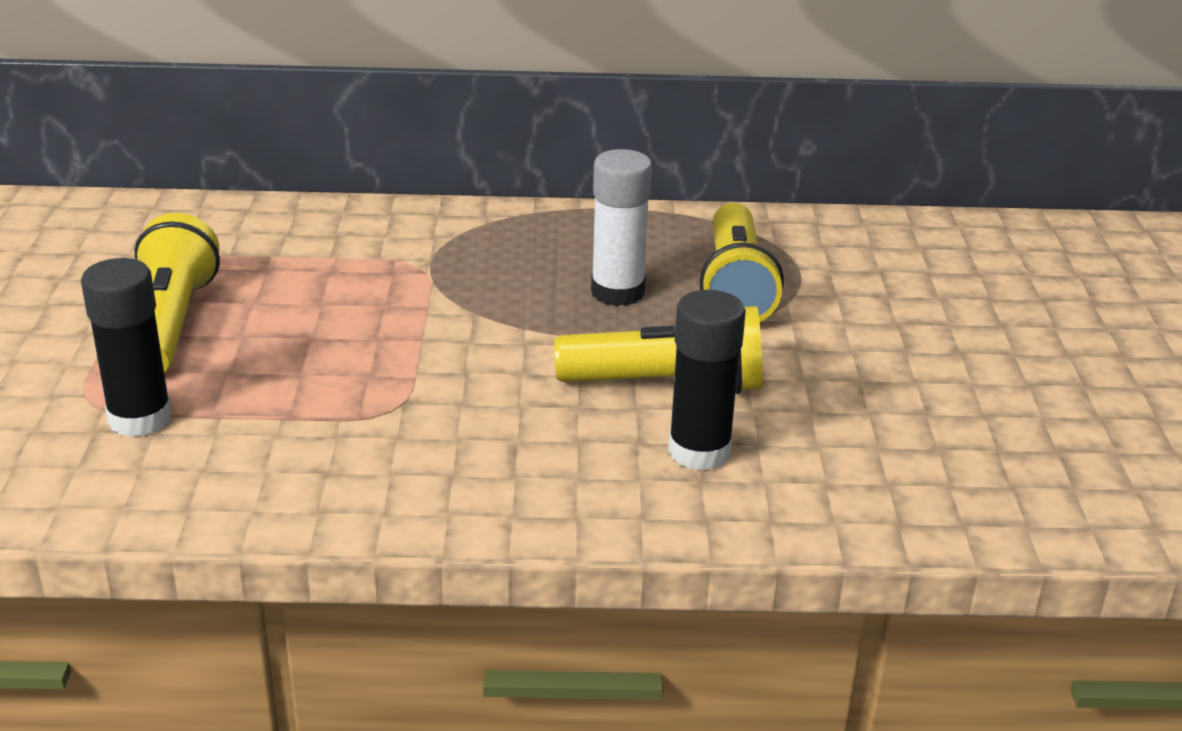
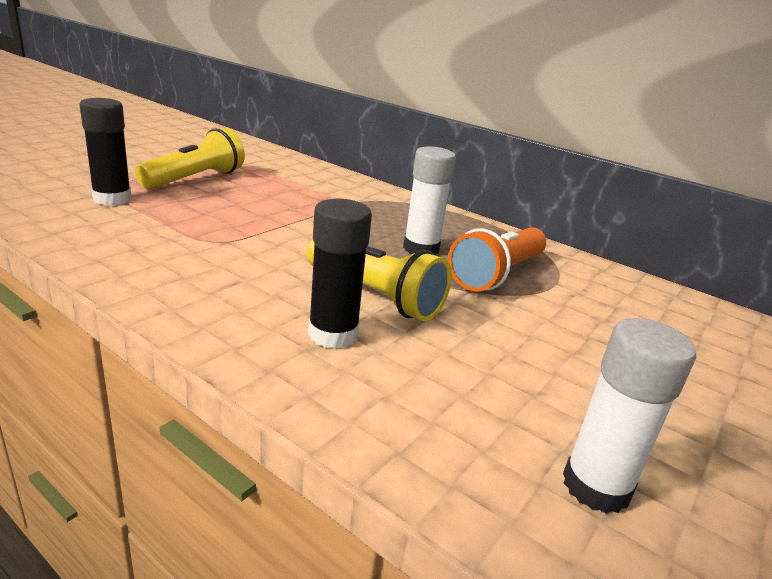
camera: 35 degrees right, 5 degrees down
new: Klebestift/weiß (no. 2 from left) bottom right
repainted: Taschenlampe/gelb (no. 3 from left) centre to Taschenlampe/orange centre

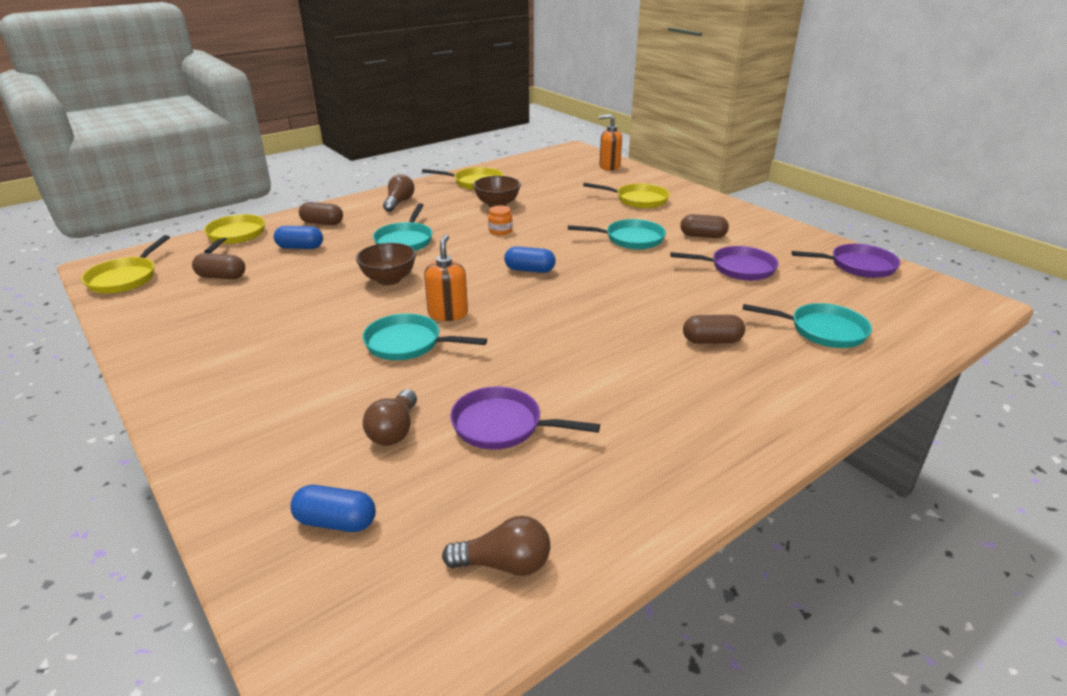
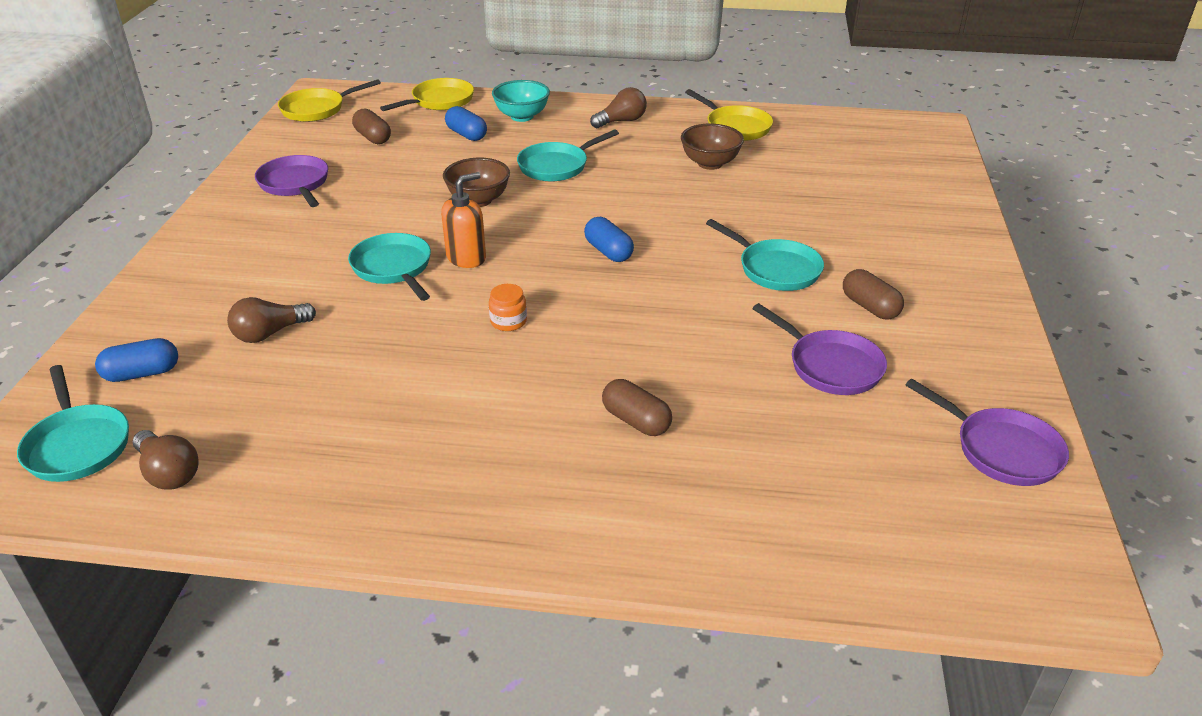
camera: 45 degrees right, 5 degrees up
gone: Pfanne/gelb (no. 4 from left) top centre; Seifenspender/orange (no. 2 from left) top centre
shifted: Pfanne/lila (no. 1 from left) centre to top left; Einmachglas/orange top centre to centre; Pfanne/türkis (no. 4 from left in the first image) middle right to Pfanne/türkis (no. 1 from left) middle left
swapped: Kapsel/braun (no. 2 from left) top left to Schüssel/türkis top centre
rotated: Kapsel/blau (no. 2 from left in the first image) bottom left = middle left 75 degrees counterclockwise

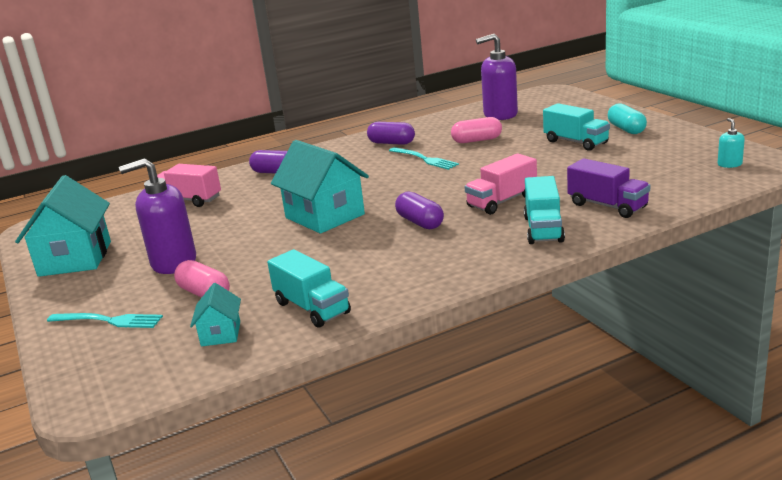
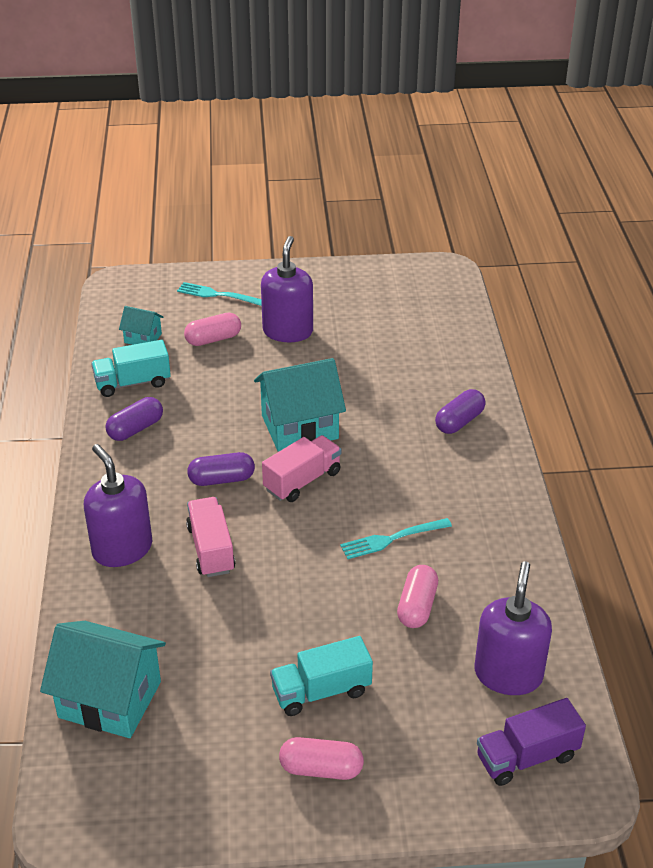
camera: 110 degrees right, 15 degrees up
gone: Seifenspender/türkis top right
shifted: Haus/türkis (no. 1 from left) middle left to bottom left; Lastwagen/rosa (no. 1 from left in the first image) middle left to Lastwagen/rosa (no. 2 from left) centre; Kapsel/lila (no. 2 from left in the first image) top centre to Kapsel/lila (no. 1 from left) middle left; Lastwagen/lila middle right to bottom right
swapped: Lastwagen/türkis (no. 2 from left) middle right to Seifenspender/lila (no. 1 from left) middle left
repainted: Kapsel/türkis top right to Kapsel/rosa (no. 2 from left) bottom centre
rotated: Gabel/türkis (no. 1 from left) bottom left = centre 75 degrees clockwise

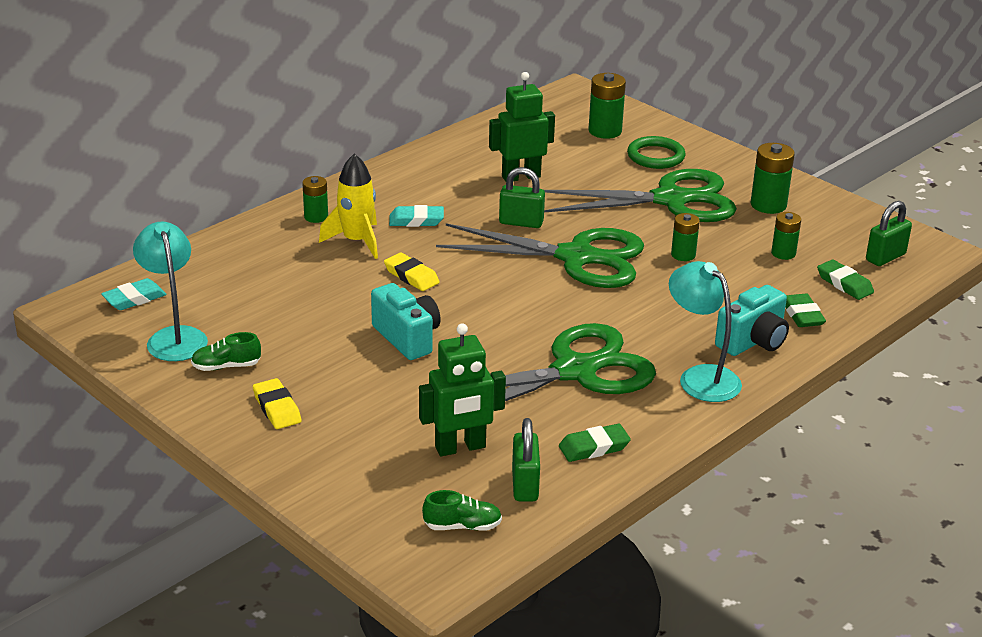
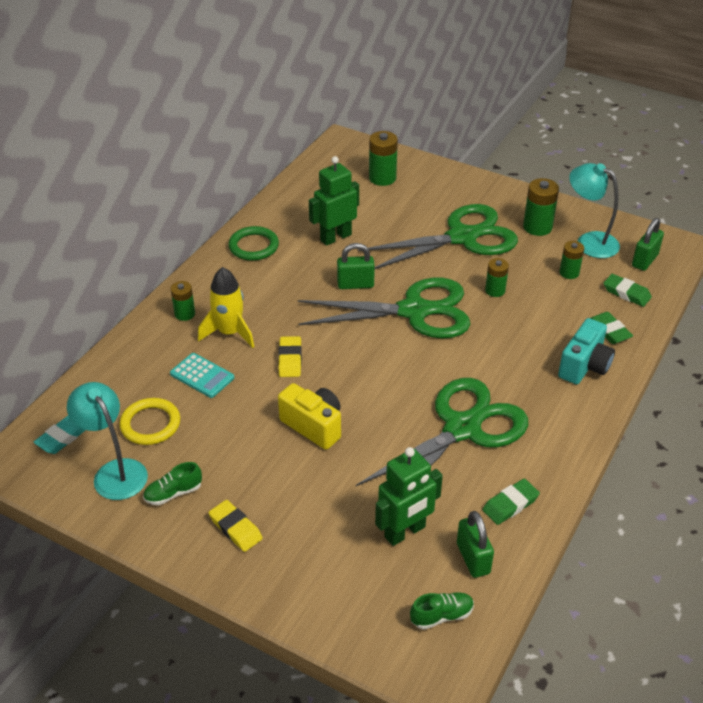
camera: 15 degrees left, 10 degrees up
gone: Radiergummi/türkis (no. 2 from left) centre
new: Ring/gelb middle left; Taschenrechner/türkis middle left
shifted: Ring/grün top right to centre; Lampe/türkis (no. 2 from left) middle right to top right
repainted: Kamera/türkis (no. 1 from left) centre to Kamera/gelb centre
rotated: Radiergummi/gelb (no. 2 from left) centre = centre 60 degrees clockwise

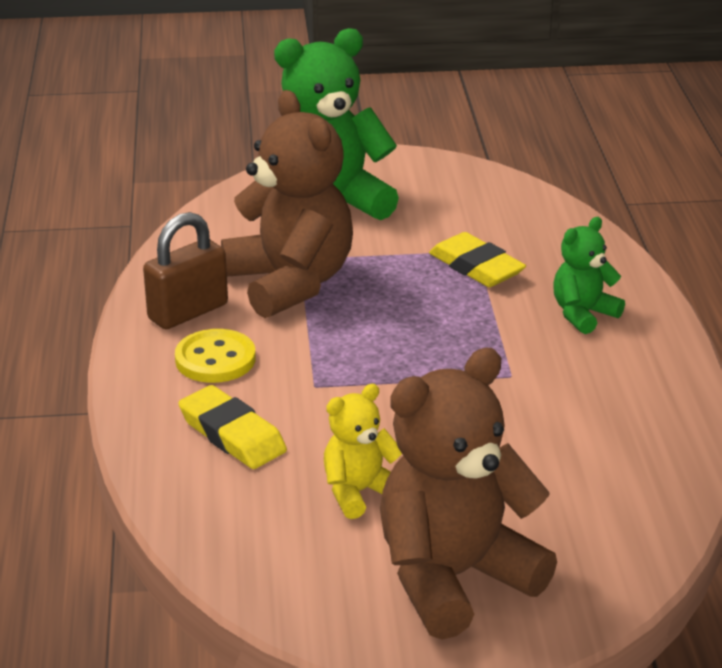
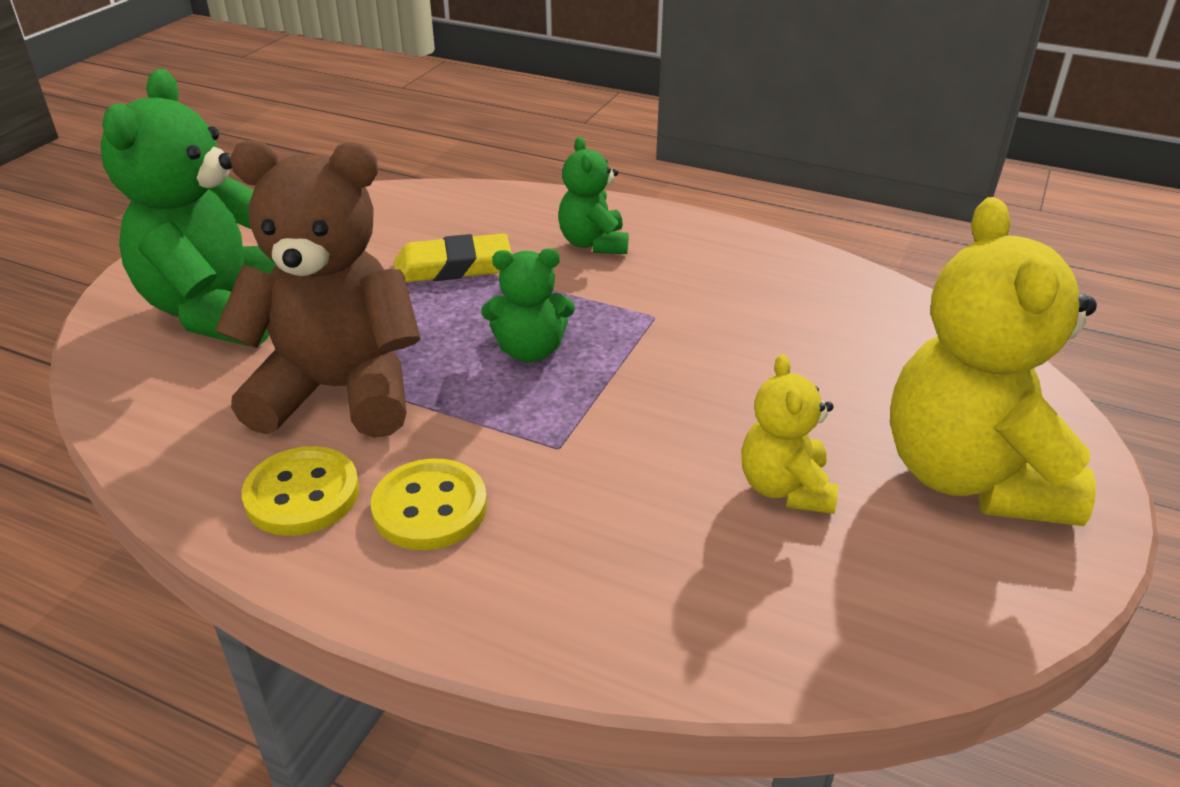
camera: 60 degrees left, 5 degrees up
gone: Radiergummi/gelb (no. 1 from left) middle left
new: Teddybär/grün (no. 2 from left) centre
swapped: Vorhängeschloss/braun middle left to Knopf/gelb (no. 1 from left) middle left
repainted: Teddybär/braun (no. 2 from left) bottom centre to Teddybär/gelb (no. 2 from left) middle right

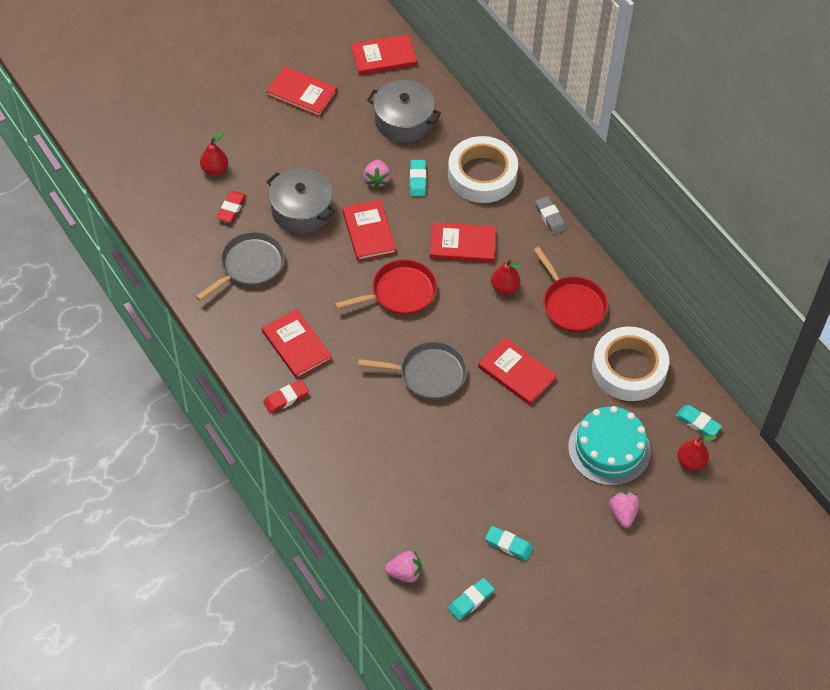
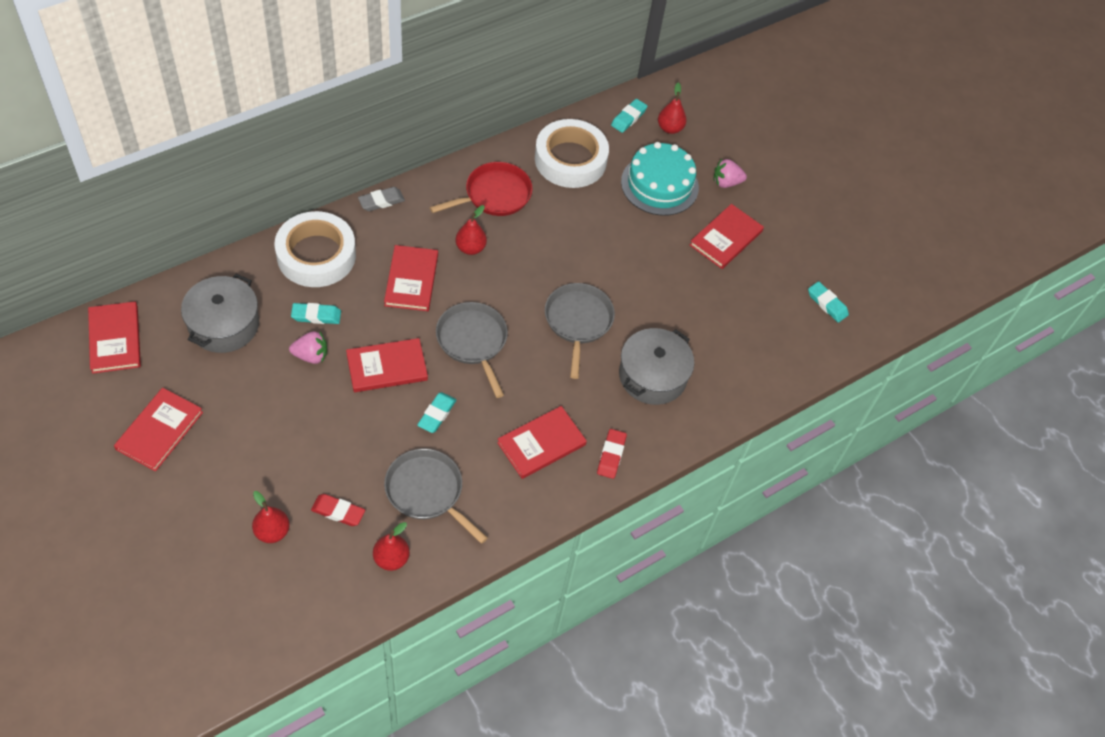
camera: 95 degrees left, 0 degrees up
gone: Erdbeere/rosa (no. 2 from left) bottom centre
new: Birne/rot (no. 2 from left) bottom centre
shifted: Kochtopf/grau (no. 1 from left in the first image) top centre to Kochtopf/grau (no. 2 from left) centre; Buch/rot (no. 6 from left) centre to top centre; Radiergummi/türkis (no. 3 from left in the first image) bottom centre to Radiergummi/türkis (no. 2 from left) centre
repainted: Pfanne/rot (no. 1 from left) centre to Pfanne/grau (no. 2 from left) centre
rotated: Radiergummi/rot (no. 2 from left) centre = centre 45 degrees clockwise

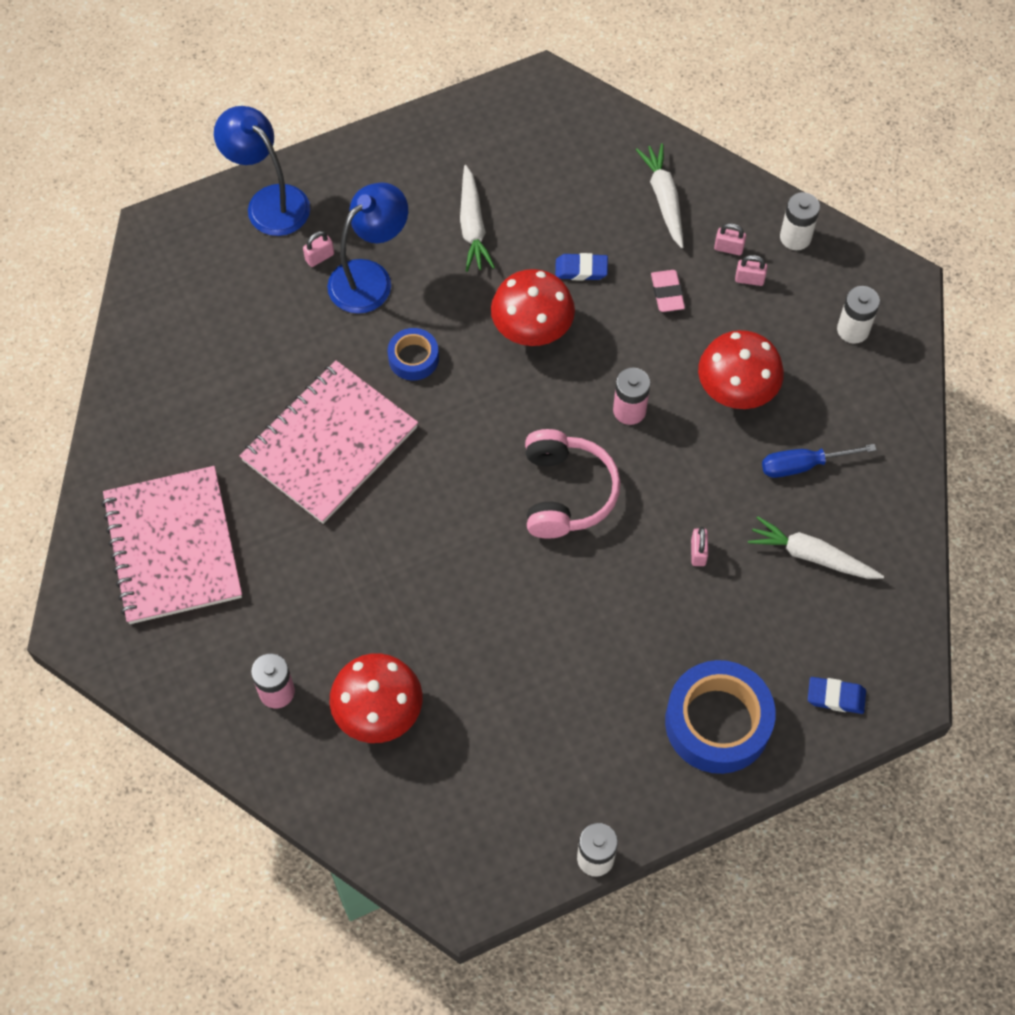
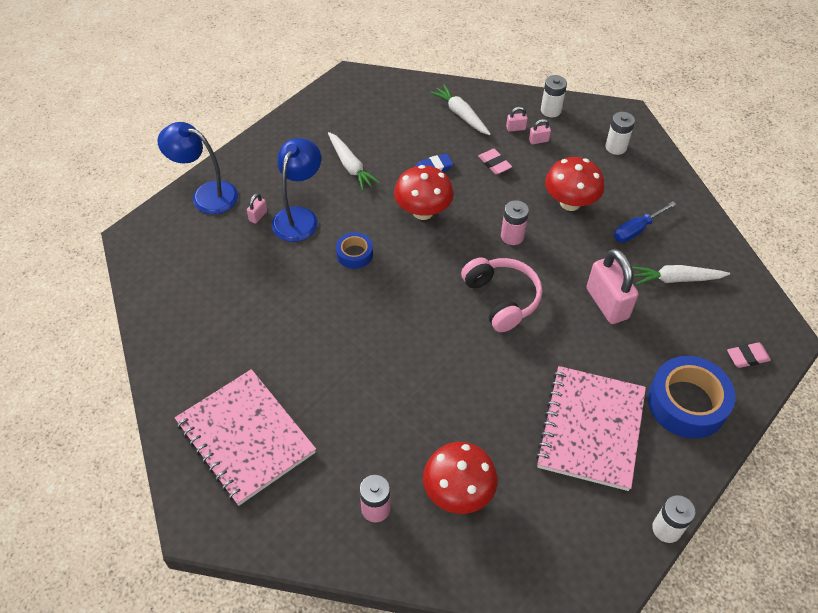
camera: 25 degrees left, 10 degrees down
shifted: Notizbuch/rosa (no. 2 from left) middle left to bottom right
repainted: Radiergummi/blau (no. 2 from left) bottom right to Radiergummi/rosa (no. 2 from left) middle right
scaled: Vorhängeschloss/rosa (no. 2 from left in the first image) middle right = middle right x2.33

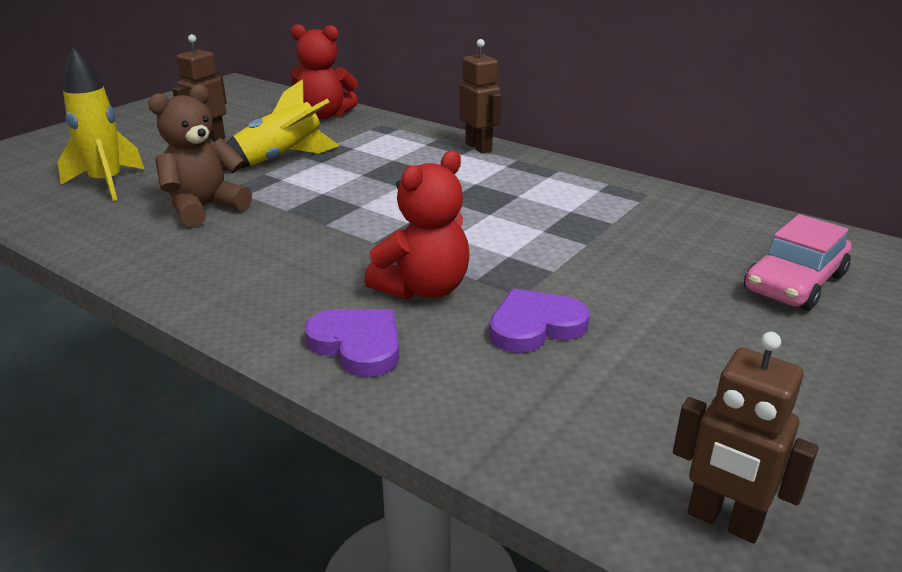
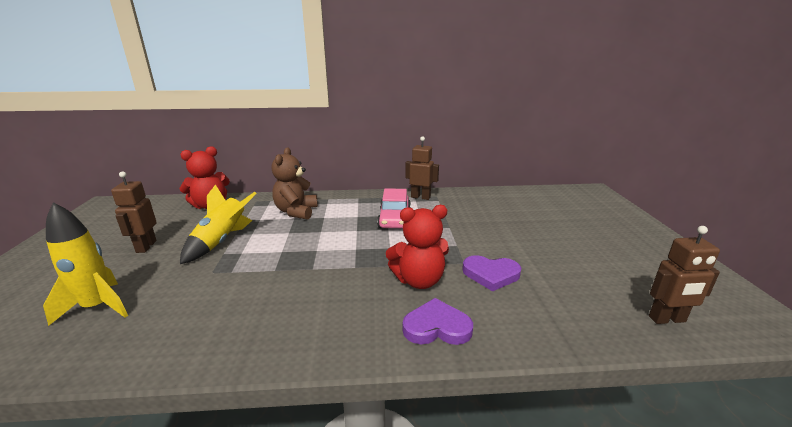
camera: 40 degrees left, 5 degrees down
shifted: Teddybär/braun top left to centre; Roboter/braun (no. 2 from left) top centre to centre; Auto/rosa middle right to centre
rotated: Teddybär/rot (no. 2 from left) centre = centre 75 degrees clockwise; Herz/lila (no. 2 from left) centre = centre 105 degrees counterclockwise

